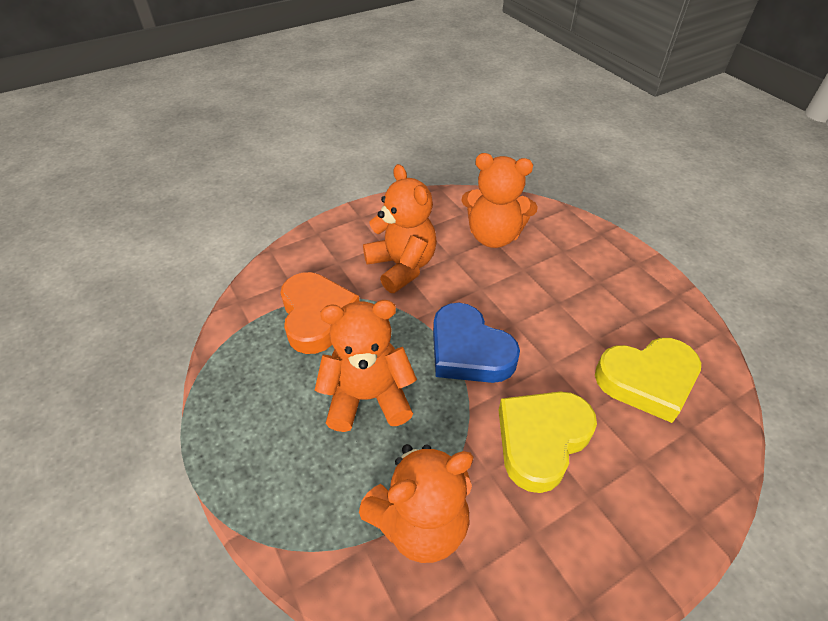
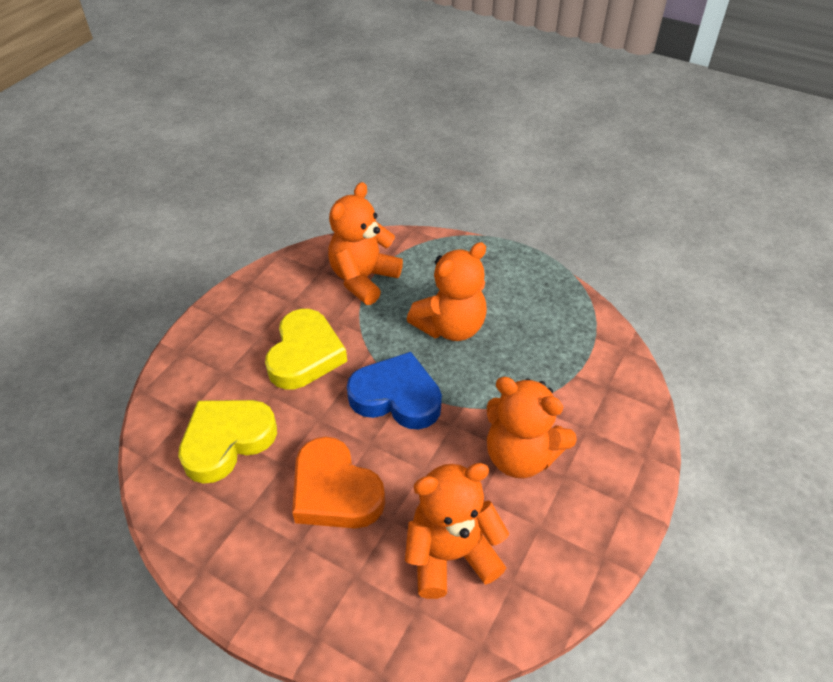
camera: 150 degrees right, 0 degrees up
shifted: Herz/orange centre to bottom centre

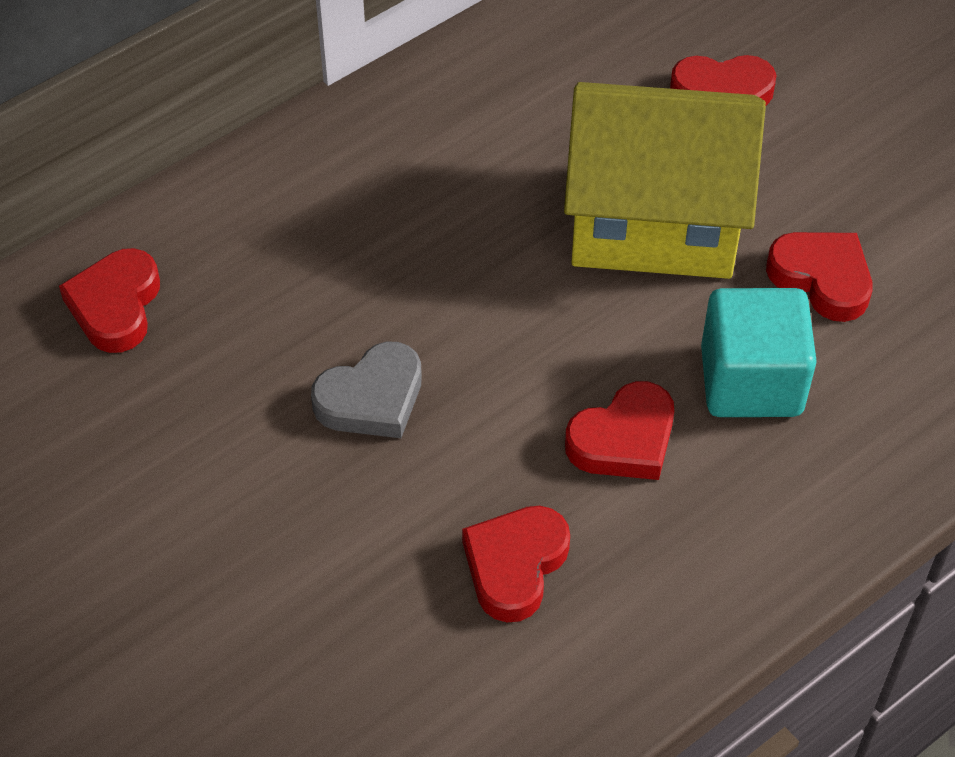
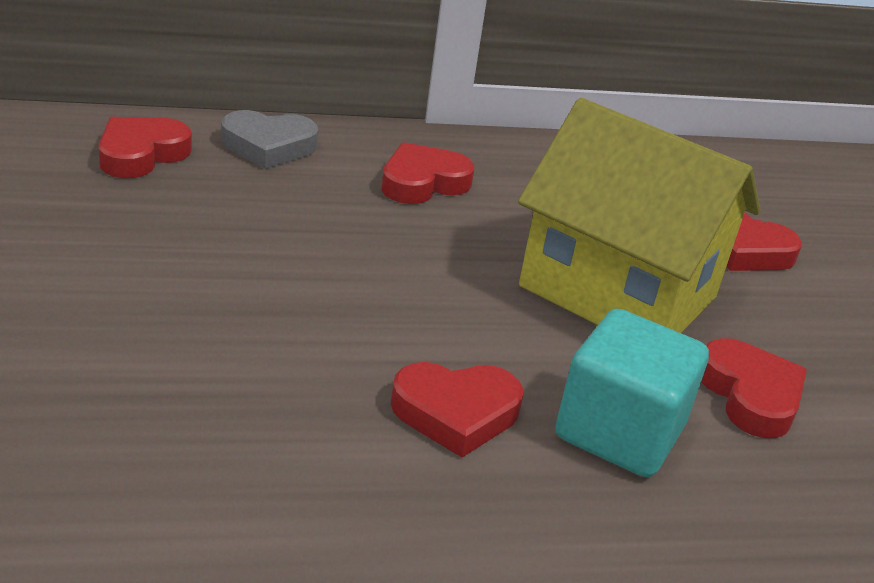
camera: 25 degrees right, 20 degrees down
shifted: Herz/grau centre to top left; Herz/rot (no. 2 from left) bottom centre to top centre

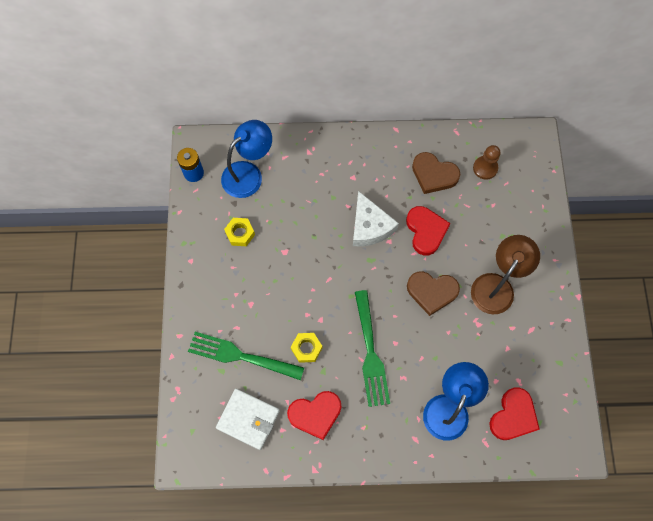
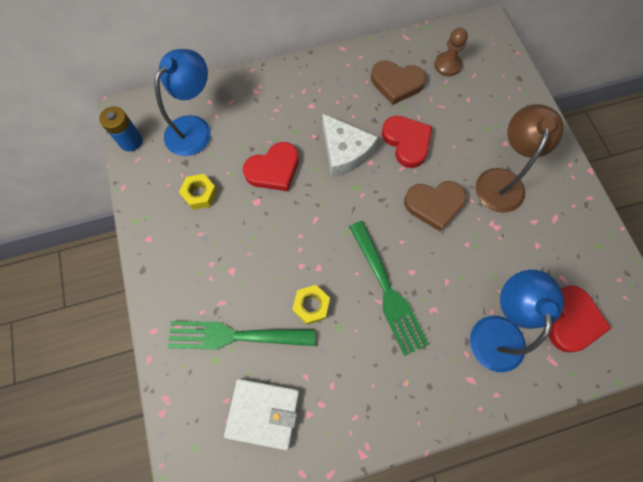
camera: 15 degrees left, 0 degrees up
shifted: Herz/rot (no. 1 from left) bottom centre to centre

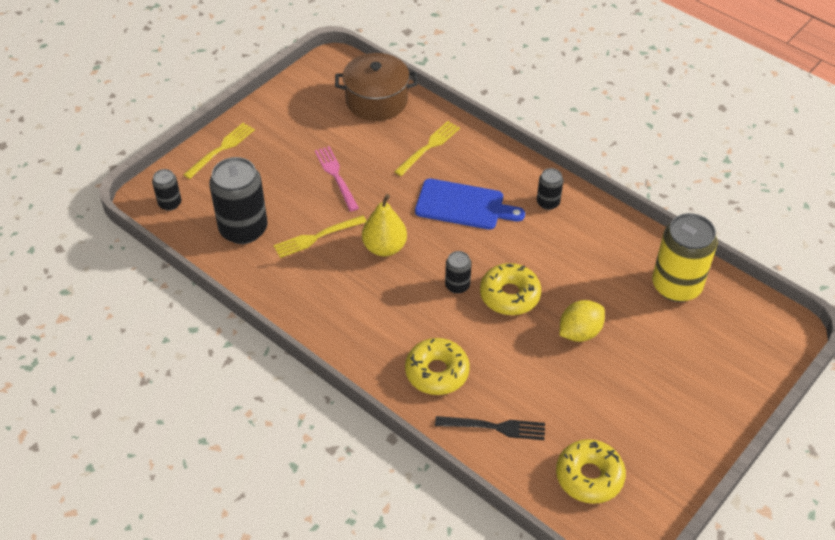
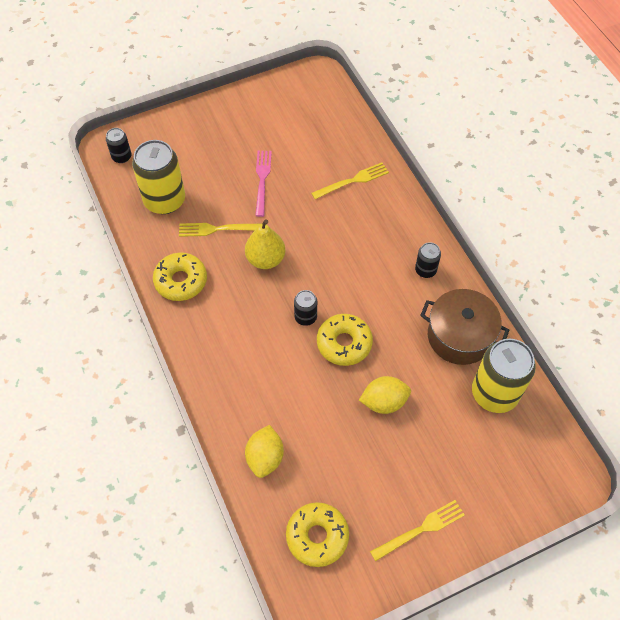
camera: 25 degrees right, 10 degrees up
gone: Schneidebrett/blau centre
shifted: Gabel/gelb (no. 1 from left in the first image) top left to Gabel/gelb (no. 3 from left) bottom right; Kochtopf/braun top centre to middle right; Donut/gelb (no. 1 from left) bottom centre to middle left
swapped: Gabel/schwarz bottom centre to Zitrone/gelb (no. 1 from left) bottom centre
repainted: Dose/schwarz (no. 2 from left) middle left to Dose/gelb (no. 1 from left) top left

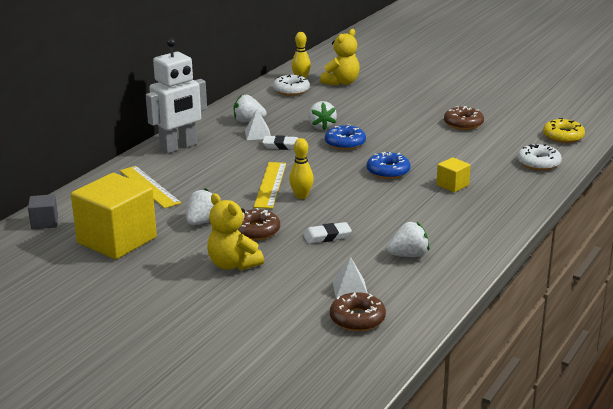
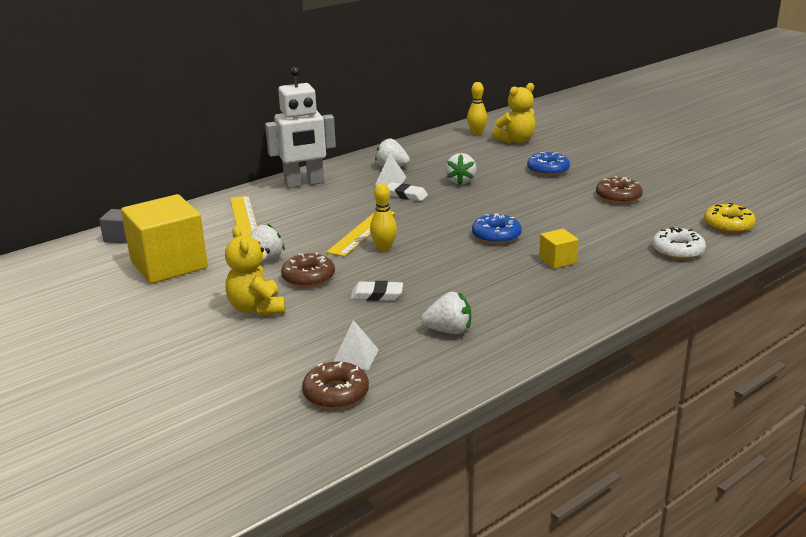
camera: 20 degrees right, 0 degrees up
gone: Donut/weiß (no. 1 from left) top centre
shifted: Donut/blau (no. 1 from left in the first image) centre to Donut/blau (no. 2 from left) top right

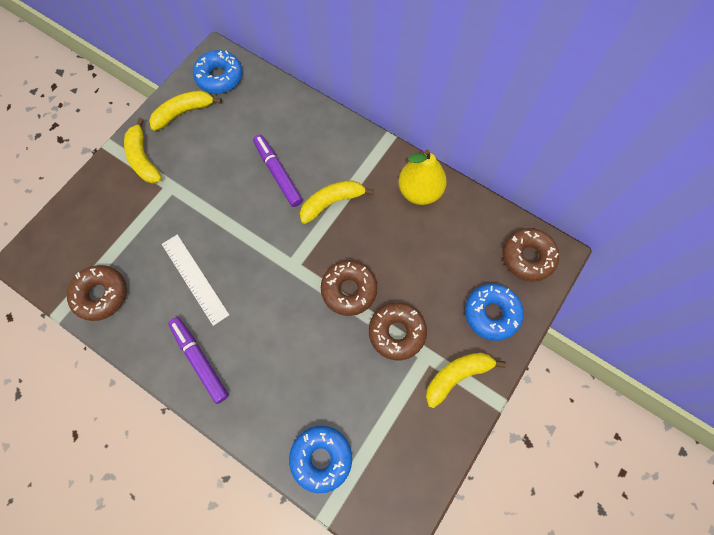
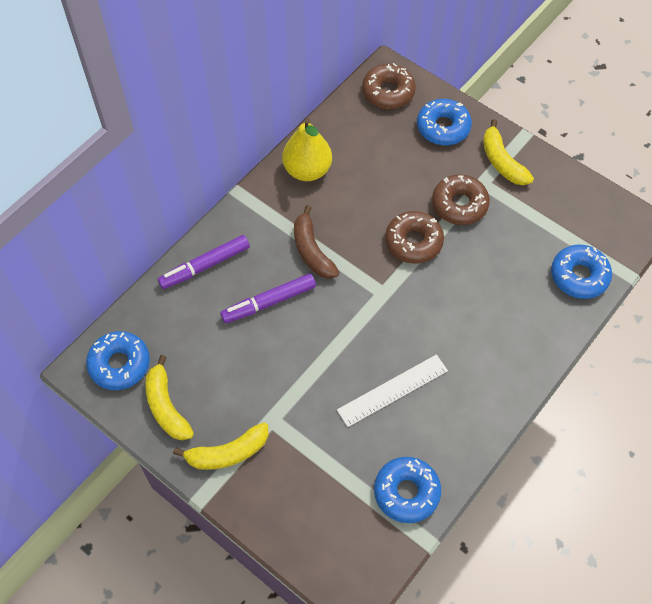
camera: 85 degrees left, 10 degrees down
shifted: Filzstift/lila (no. 1 from left) bottom left to middle left
repainted: Donut/braun (no. 1 from left) middle left to Donut/blau (no. 2 from left) bottom centre; Banane/gelb (no. 3 from left) centre to Banane/braun centre

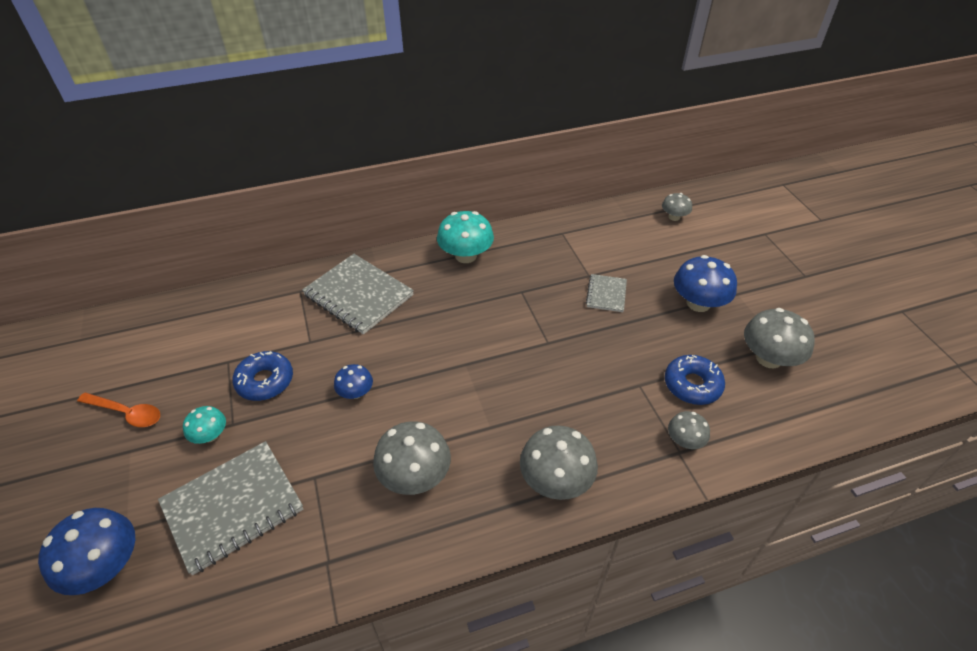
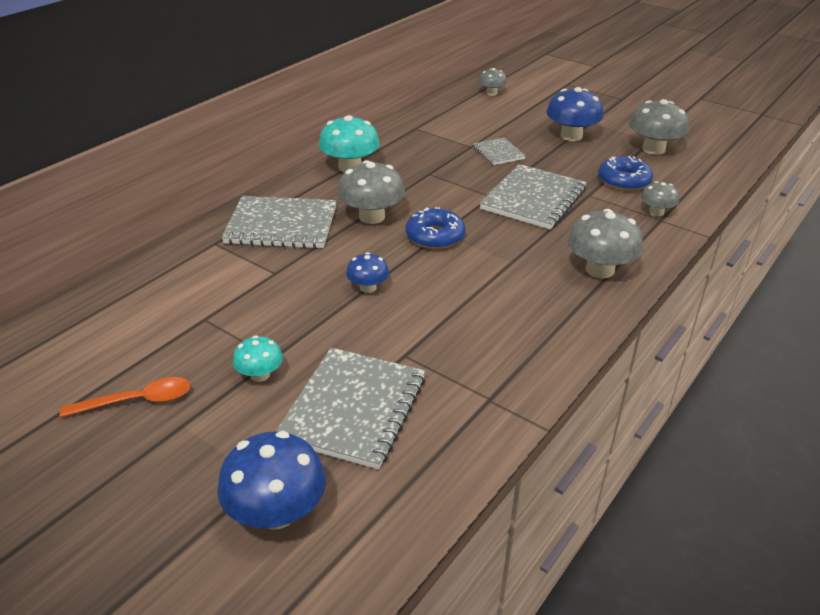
camera: 35 degrees left, 10 degrees down
new: Notizbuch/grau (no. 4 from left) top centre
shifted: Donut/blau (no. 1 from left) middle left to centre; Pilz/grau (no. 1 from left) bottom centre to top centre

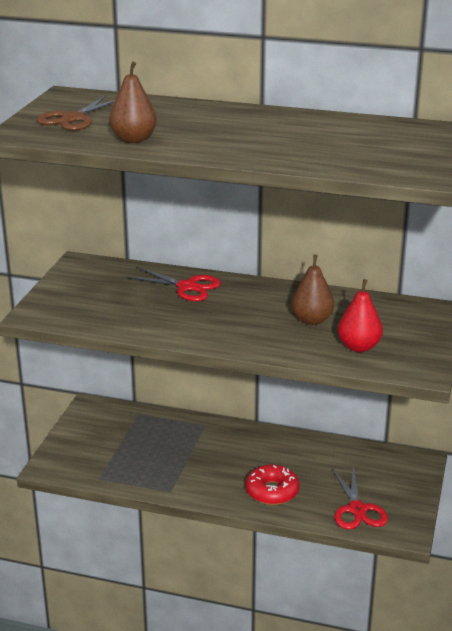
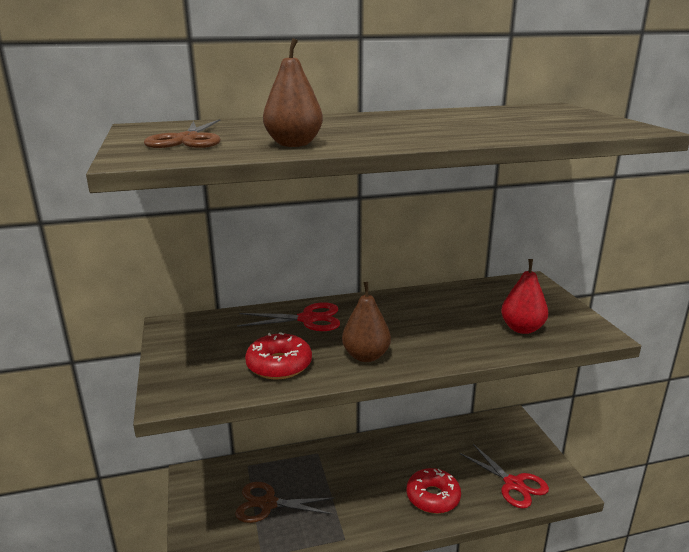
camera: 30 degrees left, 5 degrees down
new: Schere/braun (no. 2 from left) bottom centre; Donut/rot (no. 1 from left) centre
shifted: Birne/braun (no. 2 from left) middle right to centre

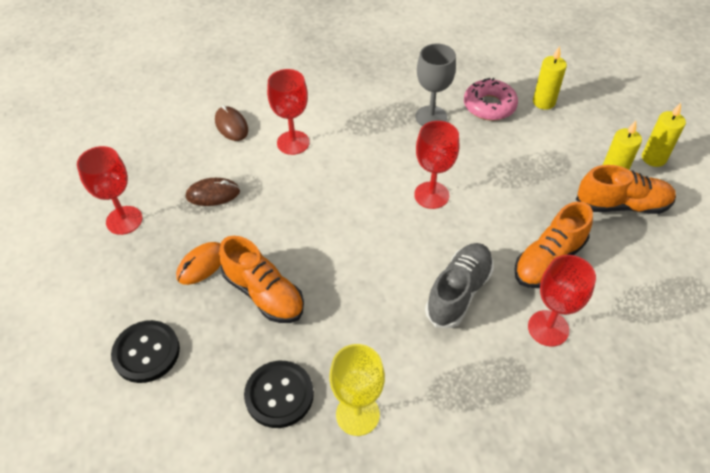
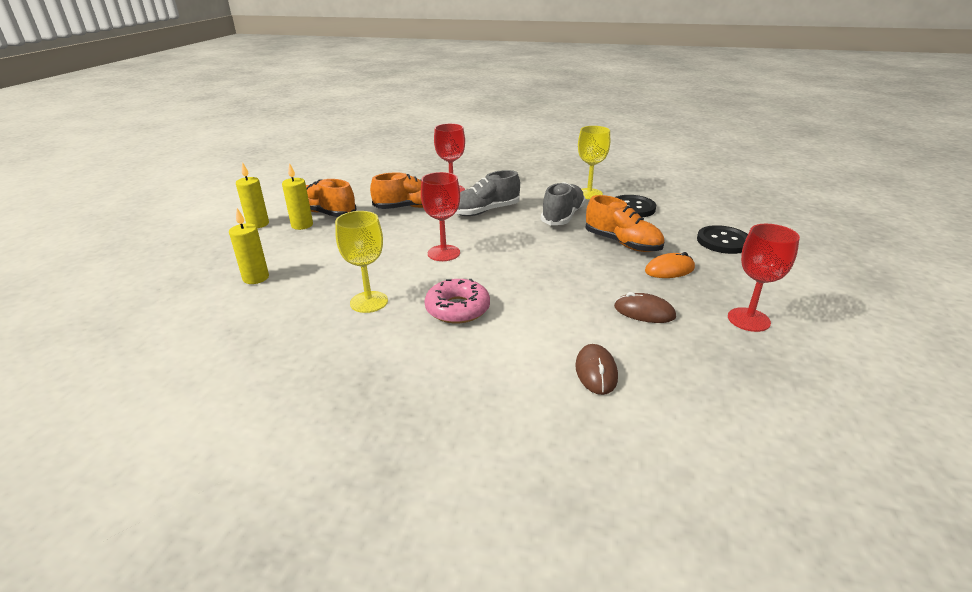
camera: 150 degrees left, 20 degrees down
gone: Kelch/rot (no. 2 from left) top centre
new: Schuh/grau (no. 2 from left) centre
shifted: Donut/rosa top right to centre
repainted: Kelch/grau top centre to Kelch/gelb (no. 1 from left) centre
rotated: Schuh/orange (no. 1 from left in the first image) centre = centre 150 degrees clockwise

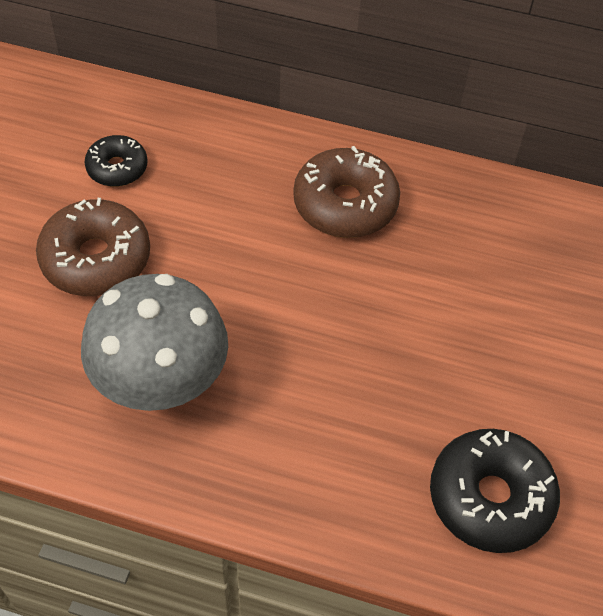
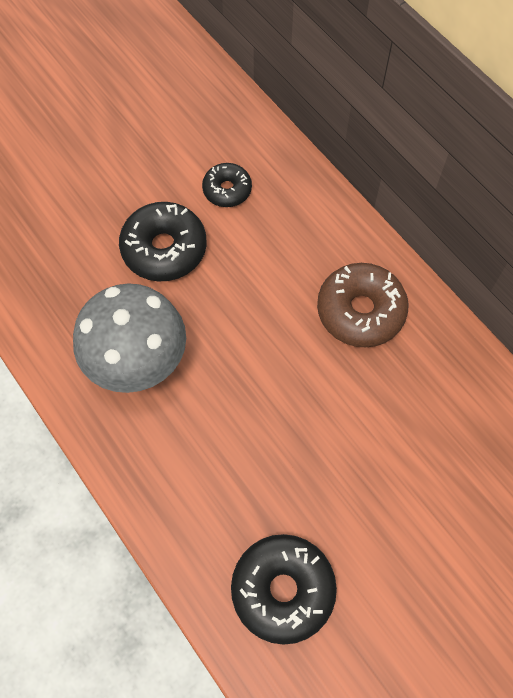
camera: 40 degrees right, 10 degrees up
repainted: Donut/braun (no. 1 from left) middle left to Donut/schwarz (no. 1 from left) middle left

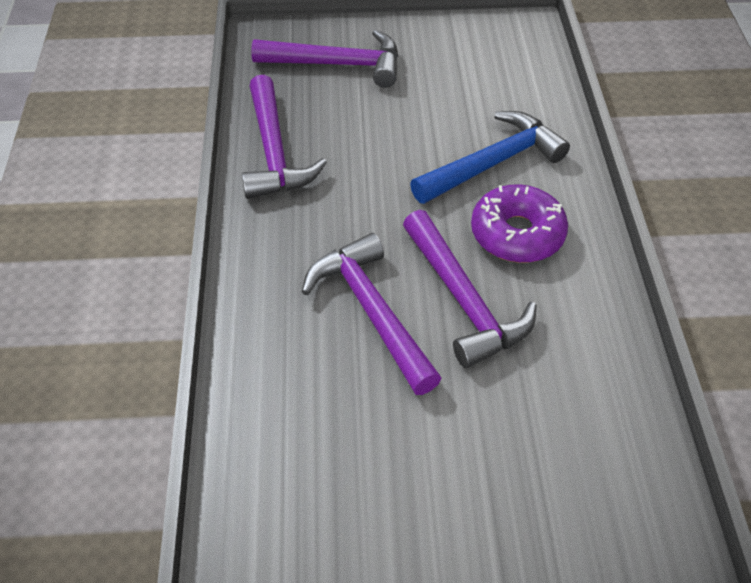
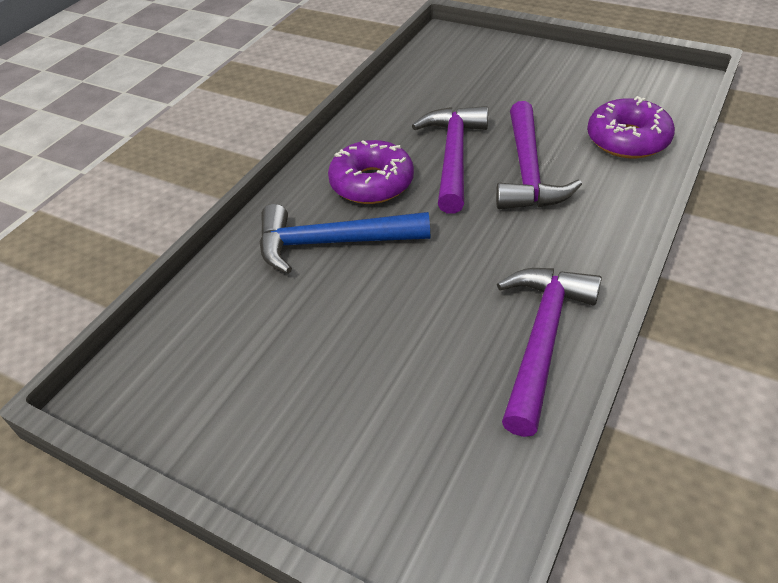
camera: 145 degrees left, 5 degrees down
gone: Hammer/lila (no. 2 from left) top centre
new: Donut/lila (no. 2 from left) top right

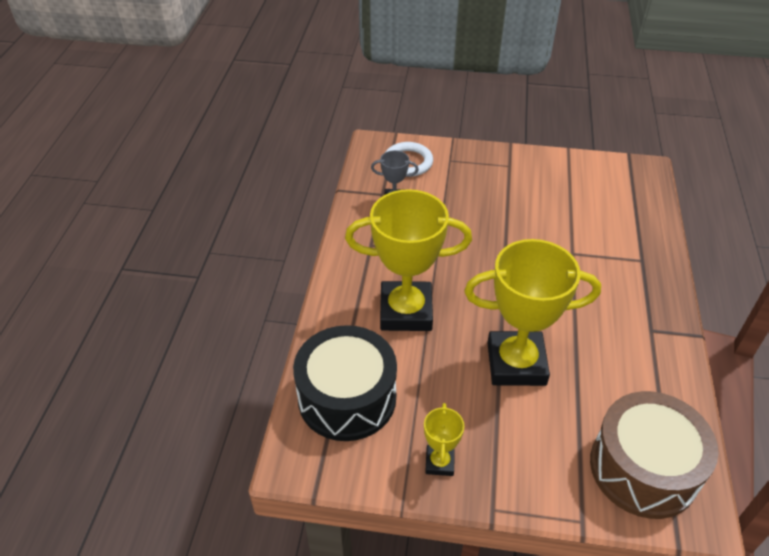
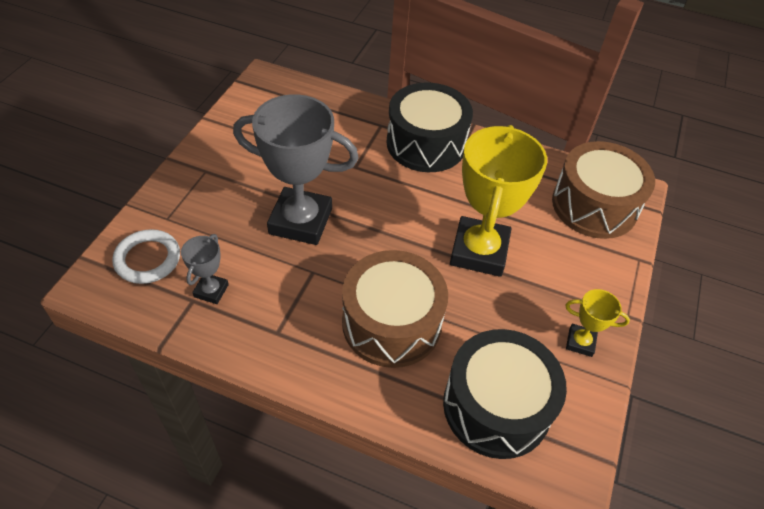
camera: 80 degrees left, 5 degrees up
new: Pokal/grau (no. 2 from left) top centre; Trommel/schwarz (no. 1 from left) top centre
swapped: Pokal/gelb (no. 1 from left) centre to Trommel/braun (no. 1 from left) centre

